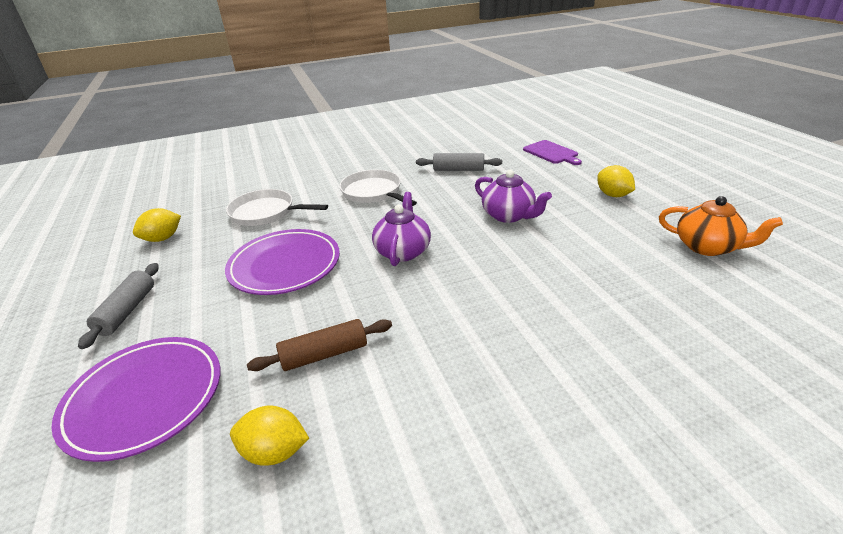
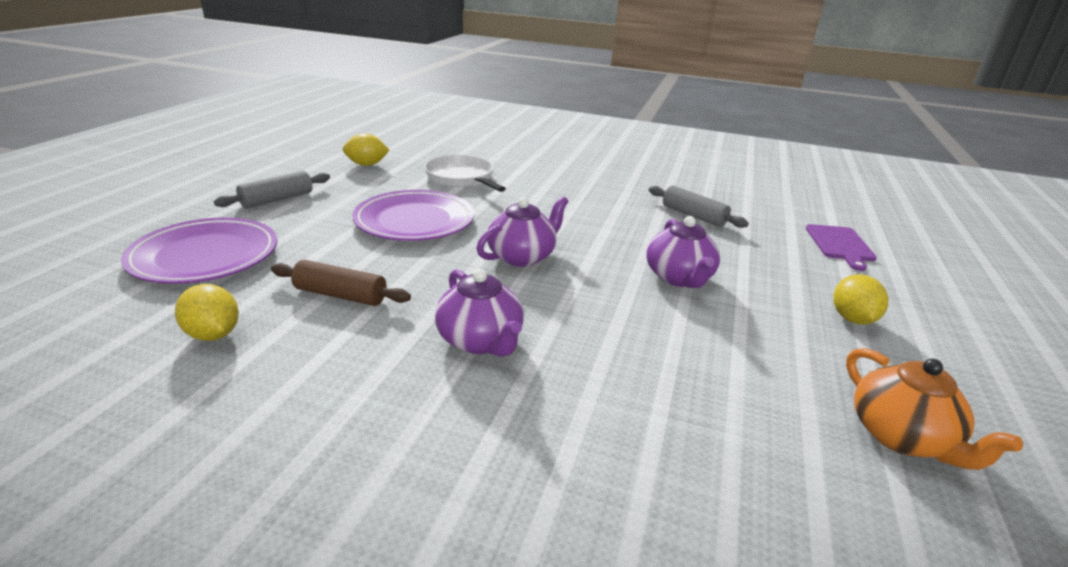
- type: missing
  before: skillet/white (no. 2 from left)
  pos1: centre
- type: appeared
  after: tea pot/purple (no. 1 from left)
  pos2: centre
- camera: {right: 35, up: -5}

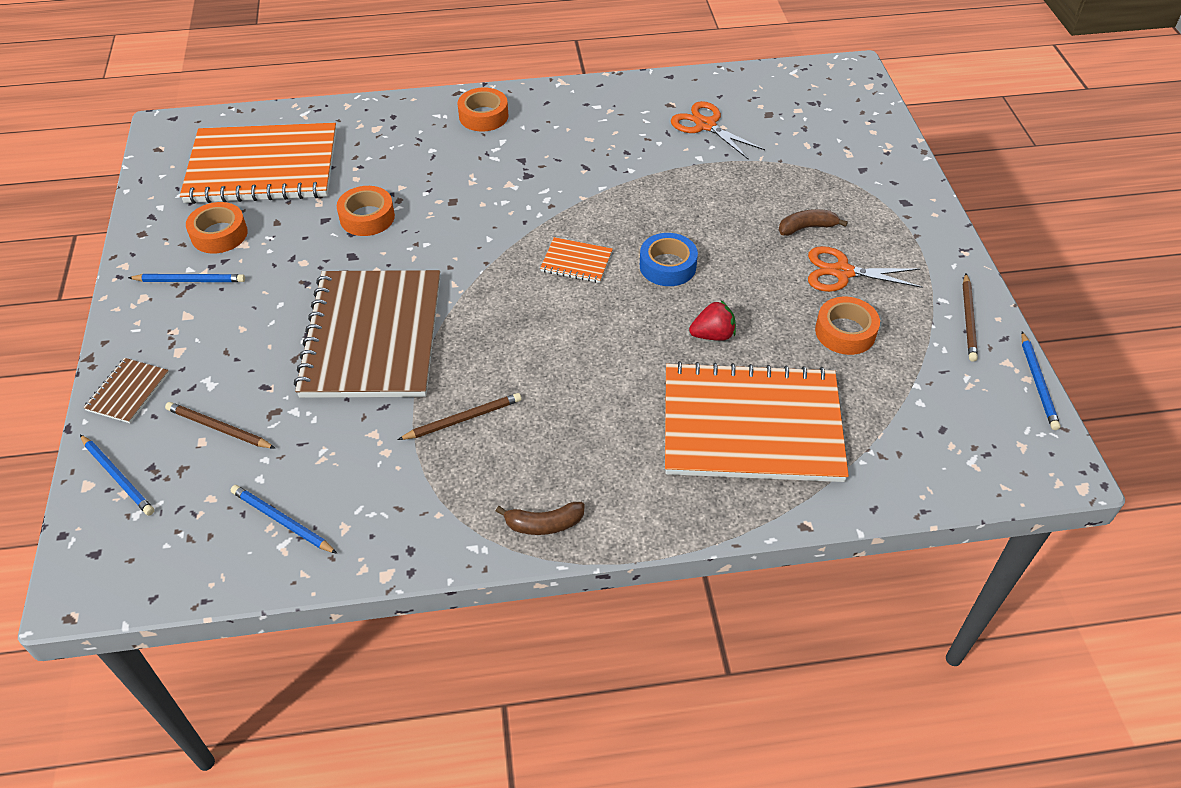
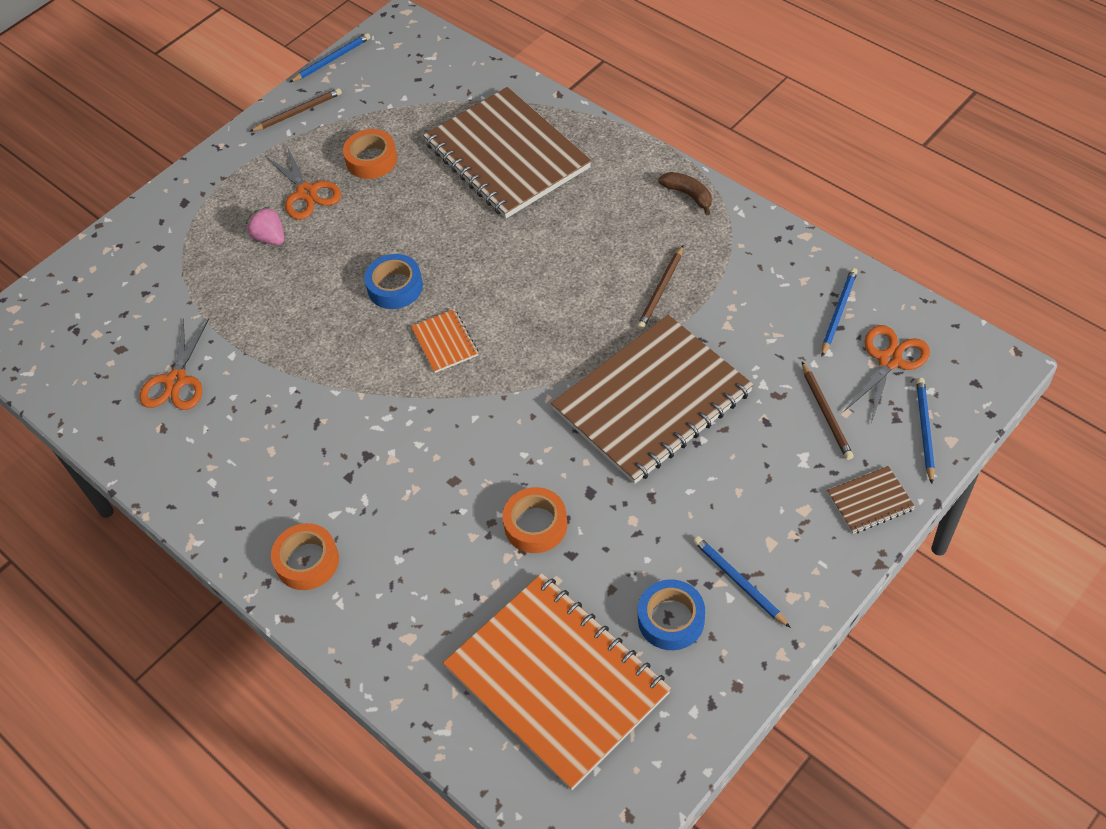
- type: colour
  before: tape/bright orange (no. 1 from left)
  after: tape/blue (no. 2 from left)
  pos1: top left
  pos2: bottom centre
- type: spun
  before: pencil/blue (no. 3 from left)
  pos1: middle left
  pos2: middle right
  turn: -150
- type: spun
  before: pencil/dark brown (no. 2 from left)
  pos1: centre
  pos2: centre
  turn: -90
- type: colour
  before: exercise book/bright orange (no. 3 from left)
  after: exercise book/dark brown (no. 1 from left)
  pos1: centre
  pos2: top centre
- type: missing
  before: strawberry/scarlet
  pos1: centre
- type: exchanged
  before: banana fruit/dark brown (no. 2 from left)
  after: strawberry/pink
  pos1: top right
  pos2: top left
- type: appeared
  after: scissors/bright orange (no. 3 from left)
  pos2: middle right
- camera: {right: -125, up: 5}

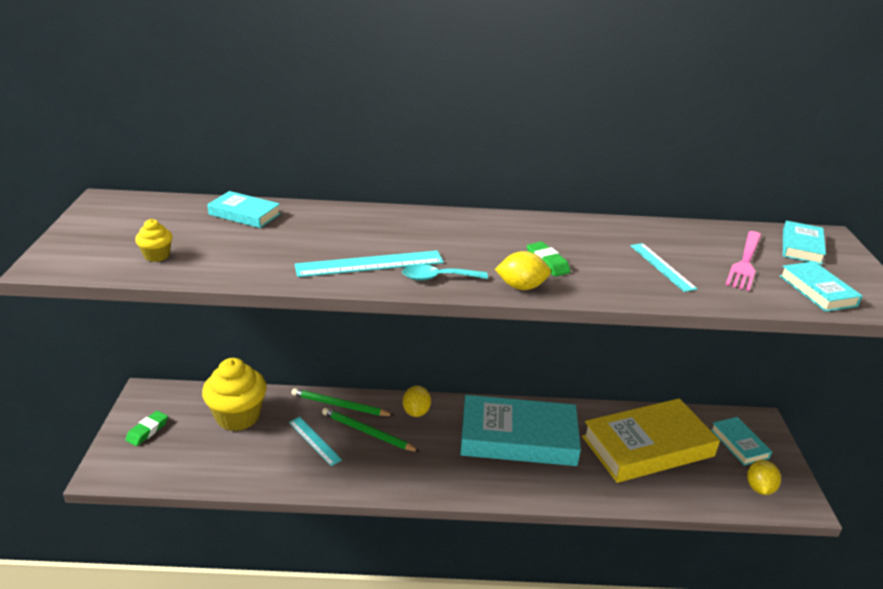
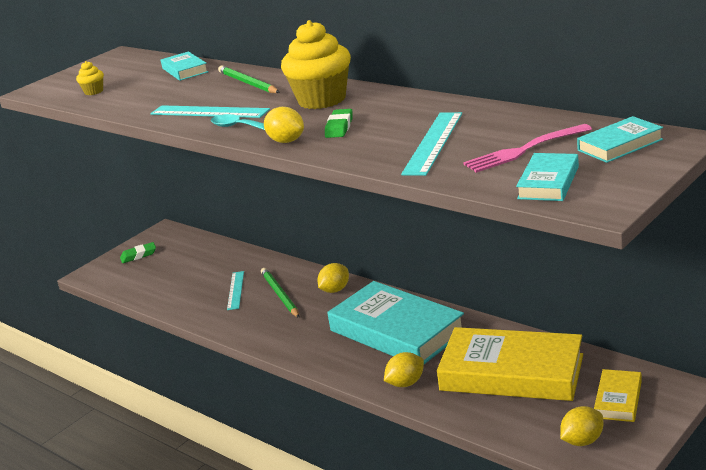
- type: relocated
  before: muffin/golden (no. 2 from left)
  pos1: bottom left
  pos2: top centre
- type: relocated
  before: pencil/emerald (no. 1 from left)
  pos1: bottom centre
  pos2: top centre
- type: size
  before: measuring stick/turquoise (no. 3 from left)
  pos1: middle right
  pos2: top centre
  scale: 1.52
- type: colour
  before: book/turquoise (no. 3 from left)
  after: book/golden (no. 2 from left)
  pos1: bottom right
  pos2: bottom right
- type: appeared
  after: lemon/golden (no. 3 from left)
  pos2: bottom centre
- camera: {right: 45, up: -5}

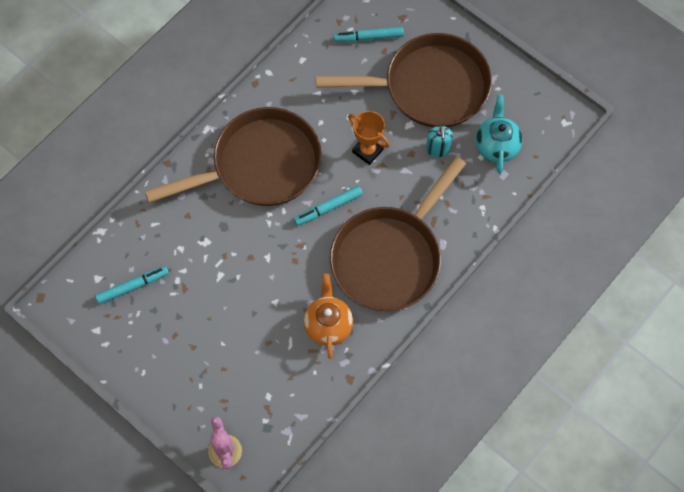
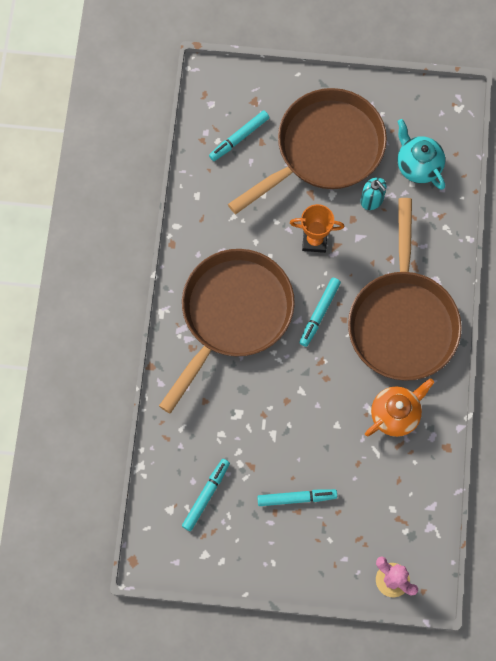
- type: spun
  before: tea pot/bright orange
  pos1: centre
  pos2: middle right
  turn: 90
- type: appeared
  after: marker/turquoise (no. 3 from left)
  pos2: bottom centre
- camera: {right: -35, up: 5}

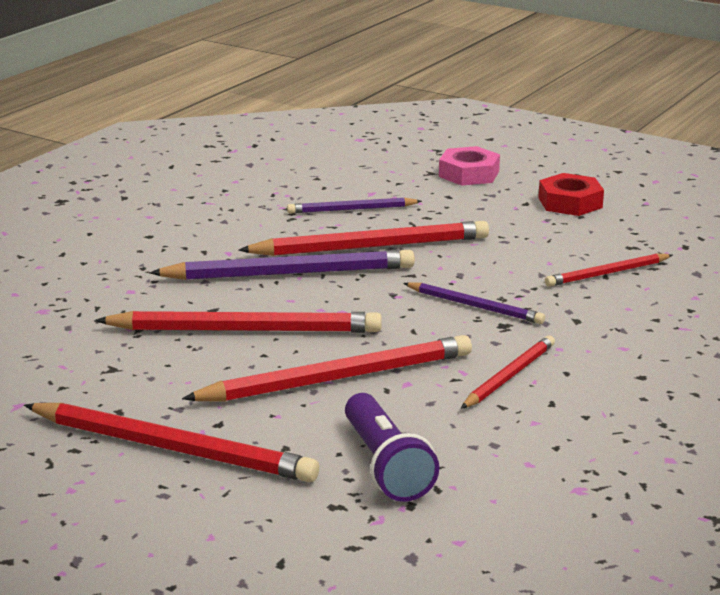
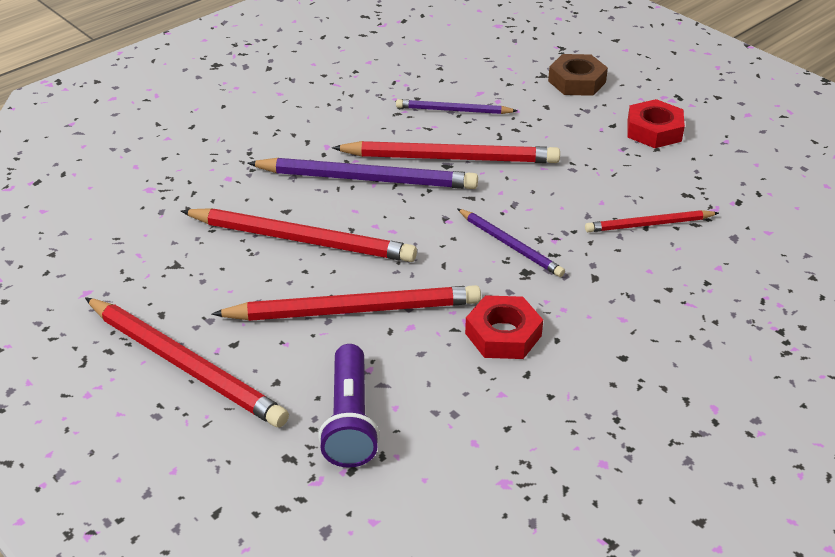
- type: colour
  before: hex nut/pink
  after: hex nut/dark brown
  pos1: top centre
  pos2: top right
- type: exchanged
  before: pencil/scarlet (no. 5 from left)
  after: hex nut/scarlet (no. 1 from left)
  pos1: middle right
  pos2: centre
- camera: {right: 15, up: 15}

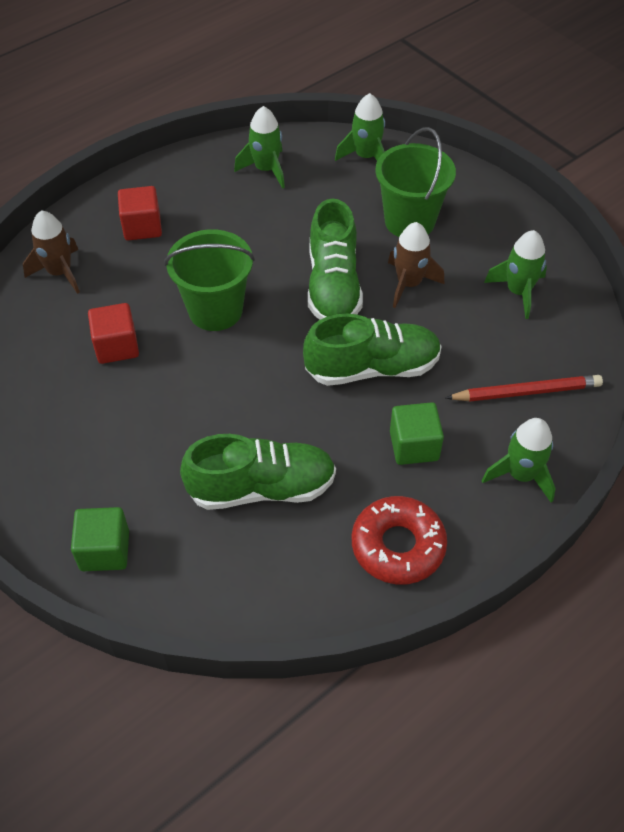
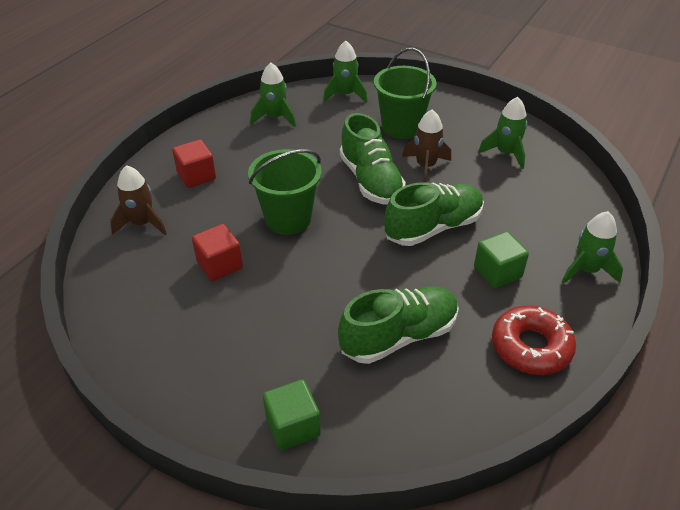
- type: missing
  before: pencil/scarlet
  pos1: middle right
- camera: {right: -20, up: -10}

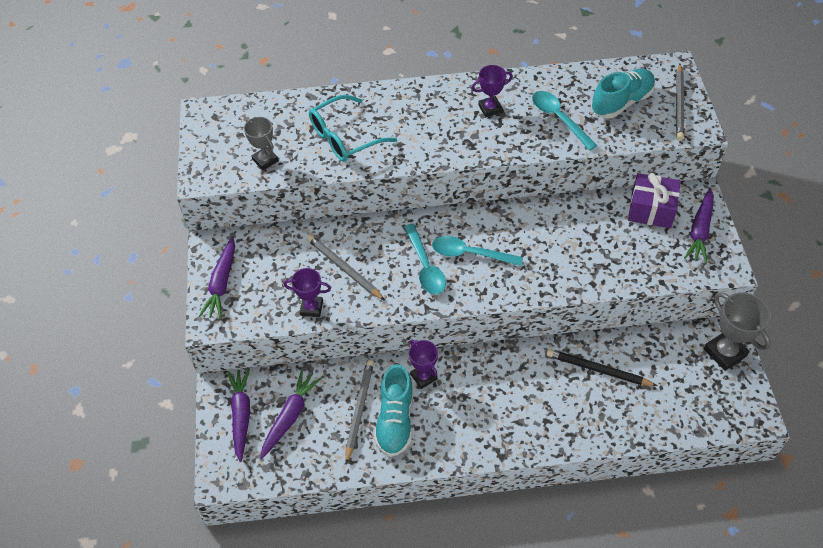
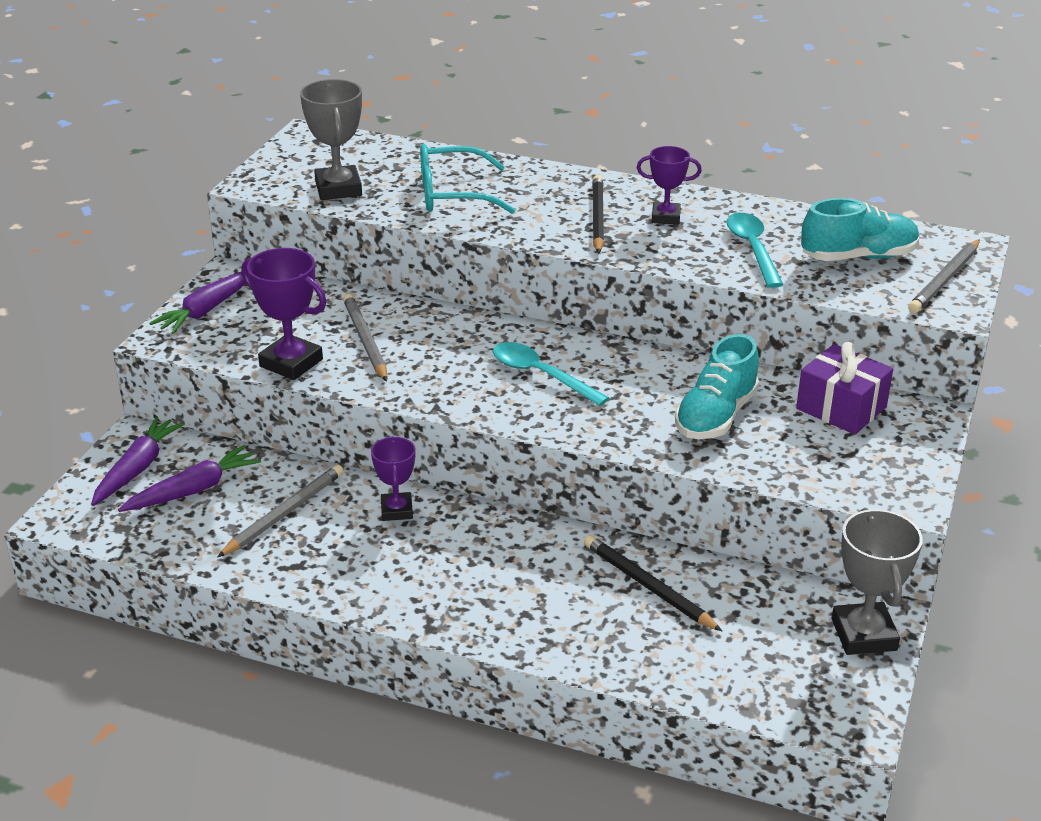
- type: size
  before: prize cup/gray (no. 1 from left)
  pos1: top left
  pos2: top left
  scale: 1.56
- type: size
  before: prize cup/purple (no. 1 from left)
  pos1: centre
  pos2: middle left
  scale: 1.56
- type: relocated
  before: shoe/turquoise (no. 1 from left)
  pos1: bottom centre
  pos2: middle right
- type: missing
  before: tablespoon/turquoise (no. 1 from left)
  pos1: centre
- type: missing
  before: root vegetable/purple (no. 4 from left)
  pos1: middle right
- type: appeared
  after: pencil/jet-black (no. 1 from left)
  pos2: top centre
- camera: {right: 25, up: -20}

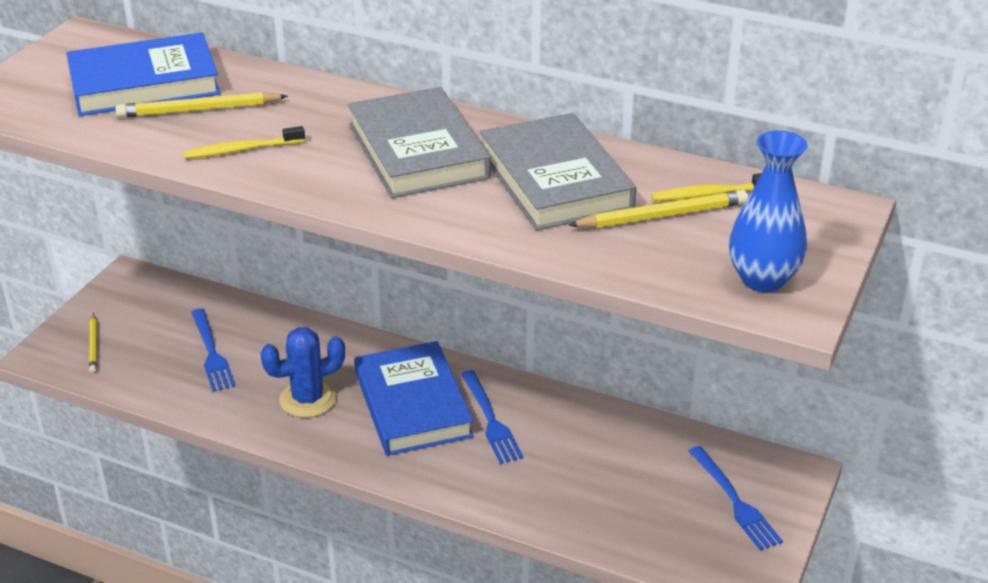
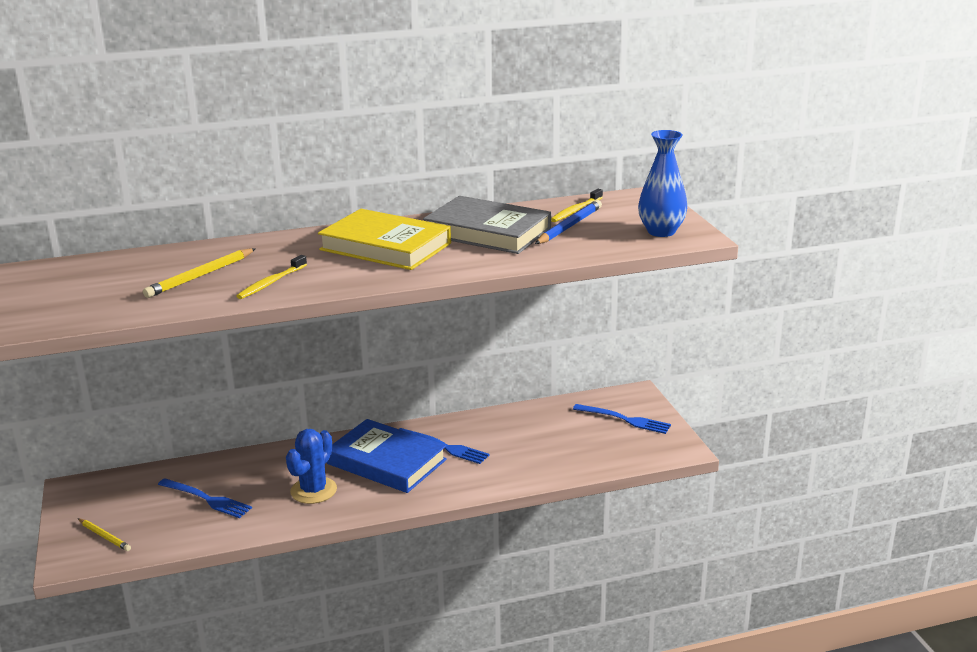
- type: missing
  before: book/blue (no. 1 from left)
  pos1: top left
- type: colour
  before: book/gray (no. 1 from left)
  after: book/golden
  pos1: top centre
  pos2: centre
- type: colour
  before: pencil/golden (no. 3 from left)
  after: pencil/blue
  pos1: centre
  pos2: centre
- camera: {right: -40, up: -10}

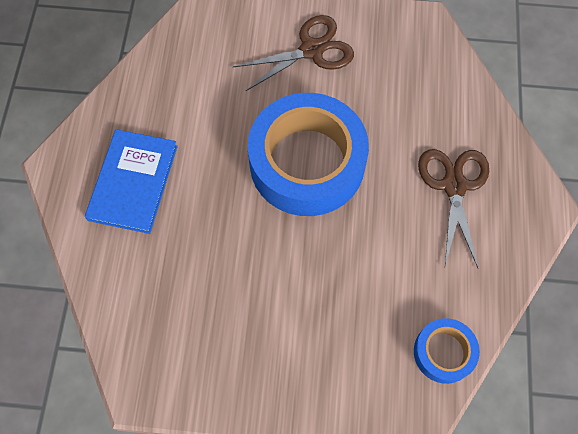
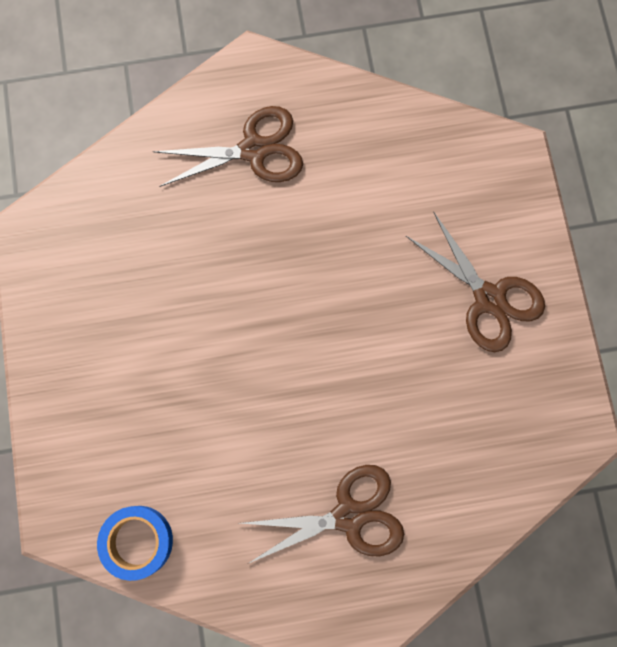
- type: exchanged
  before: book/blue
  after: scissors/dark brown (no. 1 from left)
  pos1: middle left
  pos2: top centre
- type: missing
  before: tape/blue (no. 1 from left)
  pos1: centre
- camera: {right: 75, up: 10}

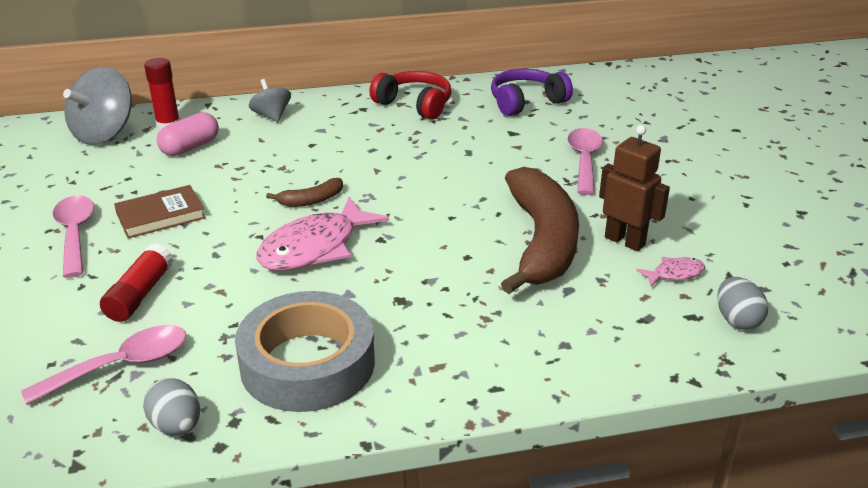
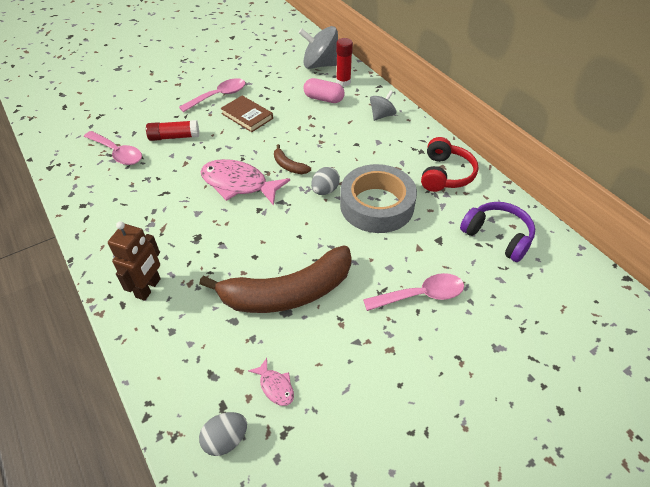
- type: relocated
  before: egg shape/gray (no. 1 from left in the first image)
  after: egg shape/gray (no. 2 from left)
  pos1: bottom left
  pos2: centre
- type: relocated
  before: tape/gray
  pos1: bottom centre
  pos2: centre
- type: relocated
  before: toy robot/dark brown
  pos1: middle right
  pos2: middle left
- camera: {right: 70, up: 15}

